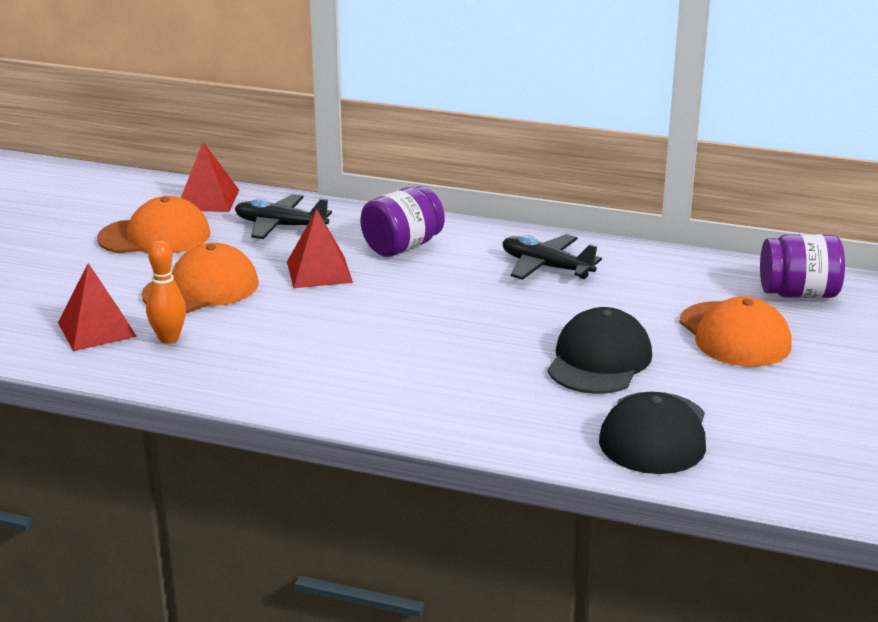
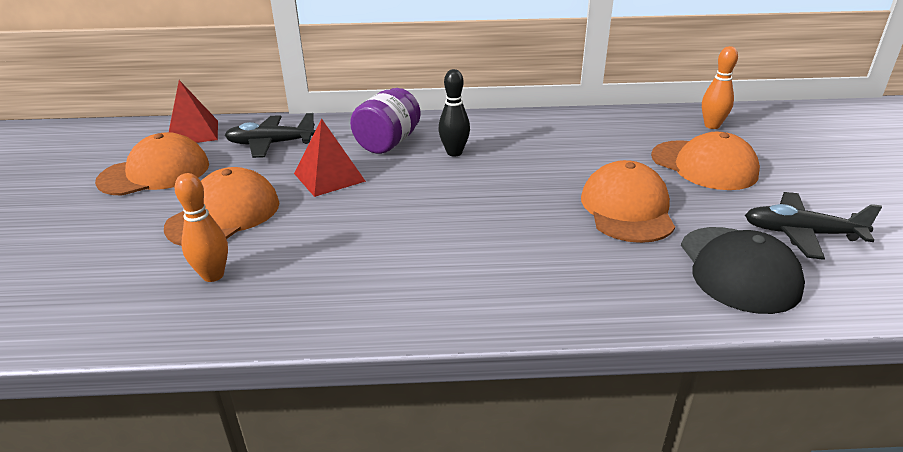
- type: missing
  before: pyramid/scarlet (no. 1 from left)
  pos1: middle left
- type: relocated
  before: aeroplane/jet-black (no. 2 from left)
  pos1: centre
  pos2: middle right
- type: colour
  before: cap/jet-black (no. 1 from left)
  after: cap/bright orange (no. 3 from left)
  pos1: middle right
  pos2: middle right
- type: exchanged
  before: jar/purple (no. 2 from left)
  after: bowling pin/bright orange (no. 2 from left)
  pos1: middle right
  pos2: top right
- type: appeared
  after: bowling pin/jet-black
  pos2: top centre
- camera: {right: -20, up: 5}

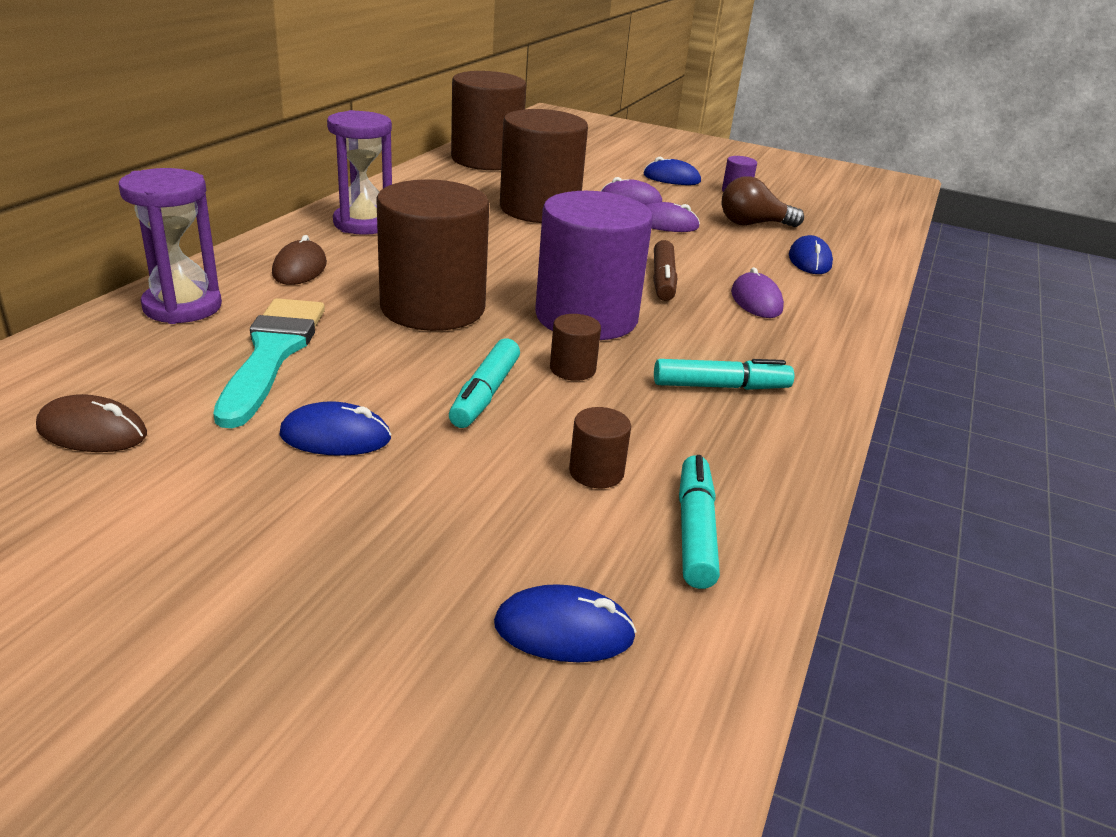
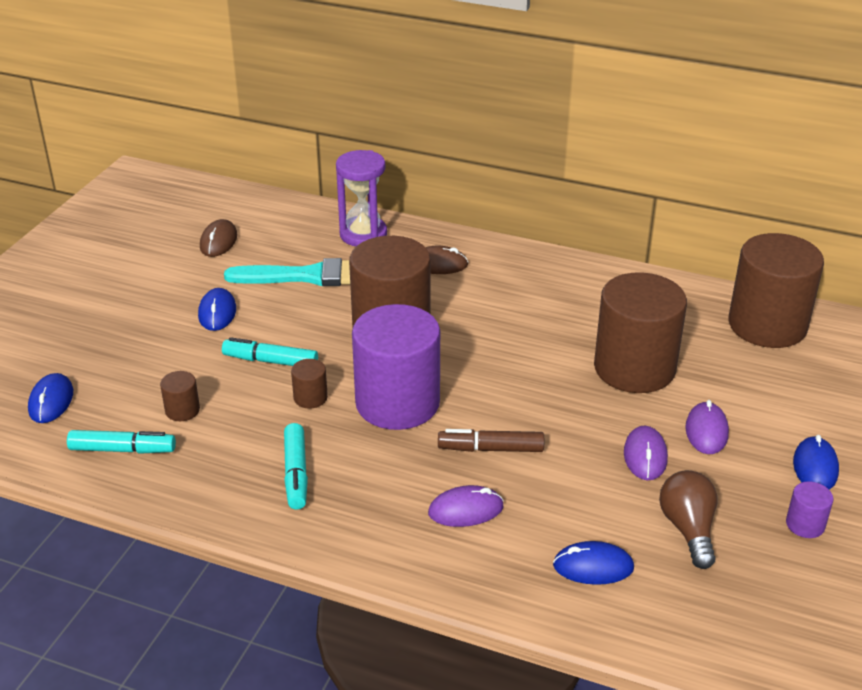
- type: missing
  before: hourglass/purple (no. 2 from left)
  pos1: top left
- camera: {right: 90, up: 5}

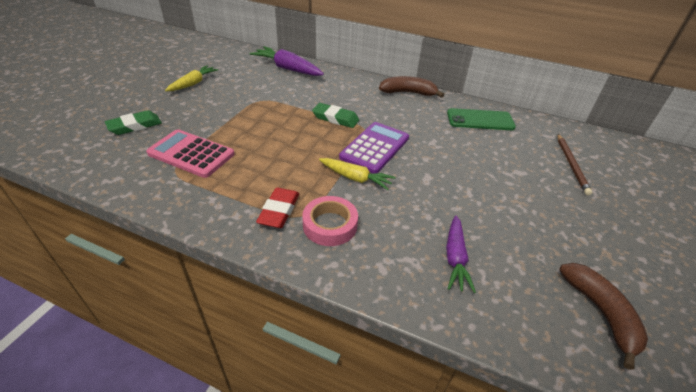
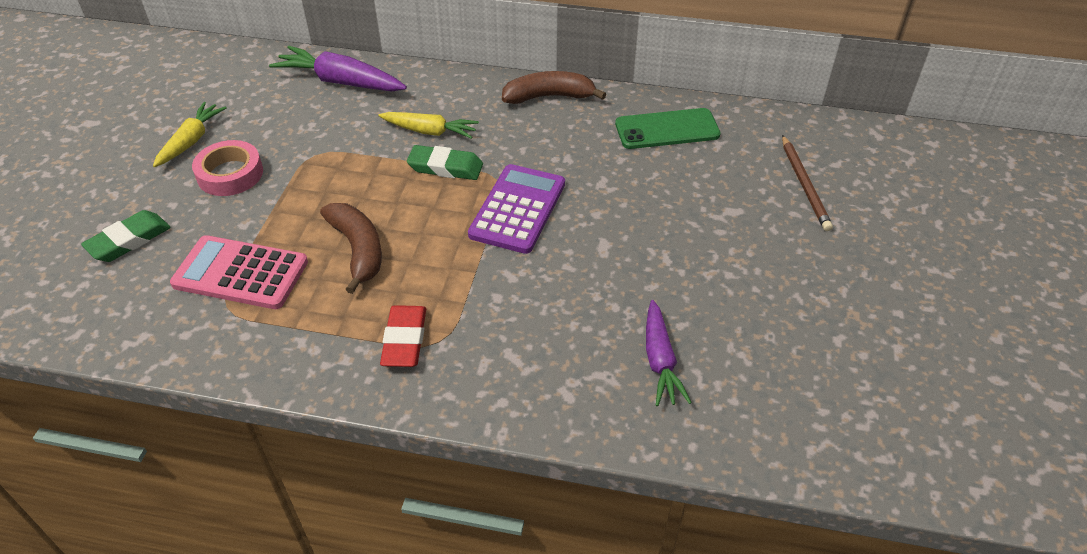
- type: relocated
  before: tape/pink
  pos1: centre
  pos2: top left
- type: relocated
  before: root vegetable/golden (no. 2 from left)
  pos1: centre
  pos2: top centre
- type: relocated
  before: banana fruit/dark brown (no. 2 from left in the first image)
  after: banana fruit/dark brown (no. 1 from left)
  pos1: bottom right
  pos2: middle left
- camera: {right: -10, up: 5}

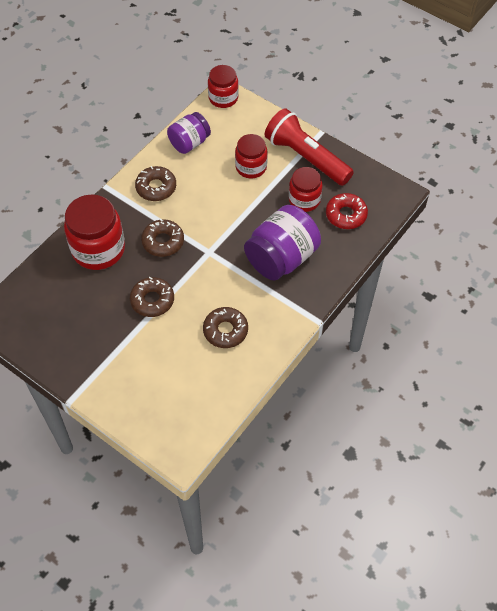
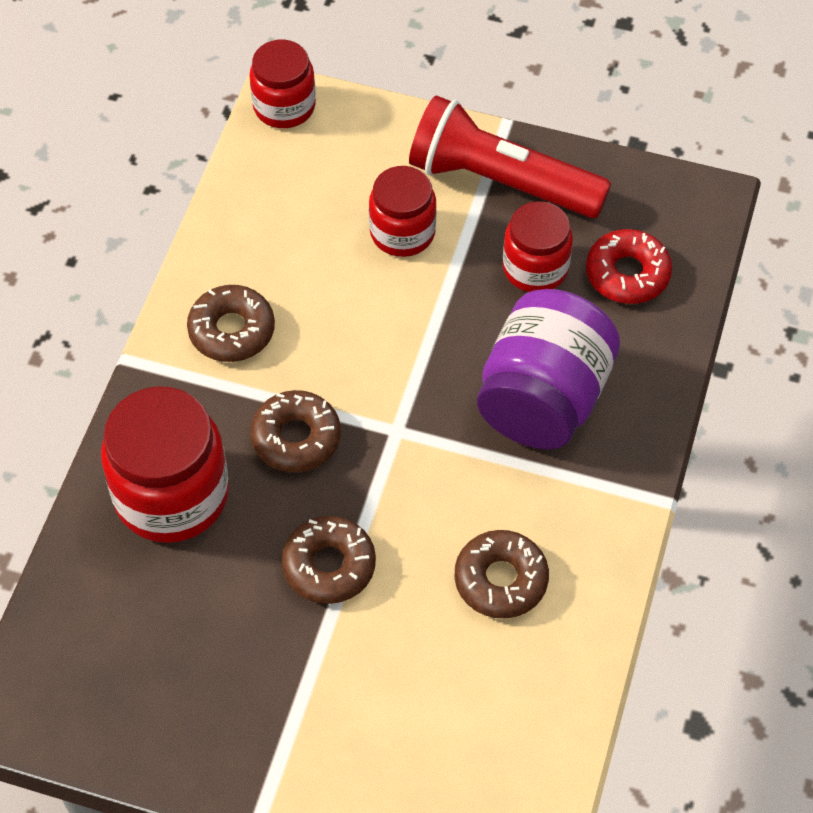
- type: missing
  before: jar/purple (no. 1 from left)
  pos1: top centre
- camera: {right: -20, up: 0}

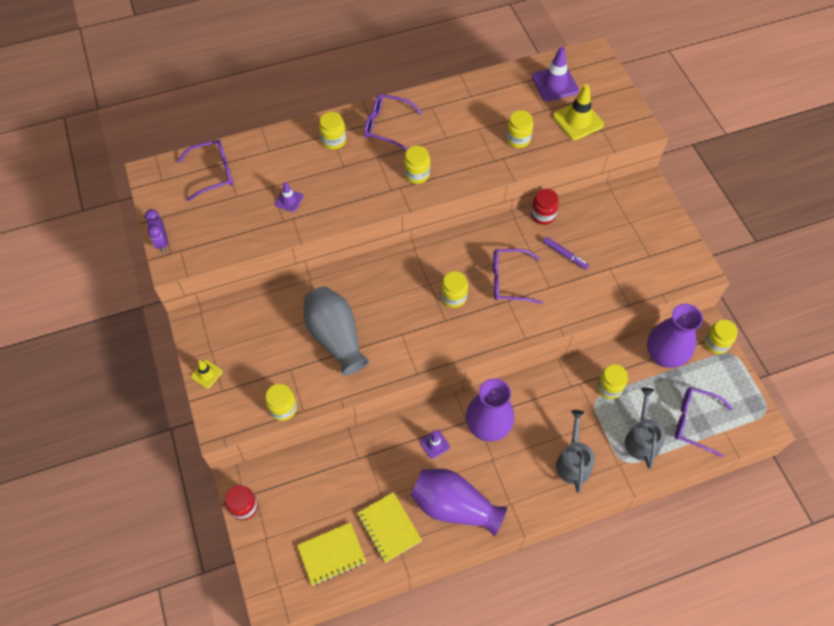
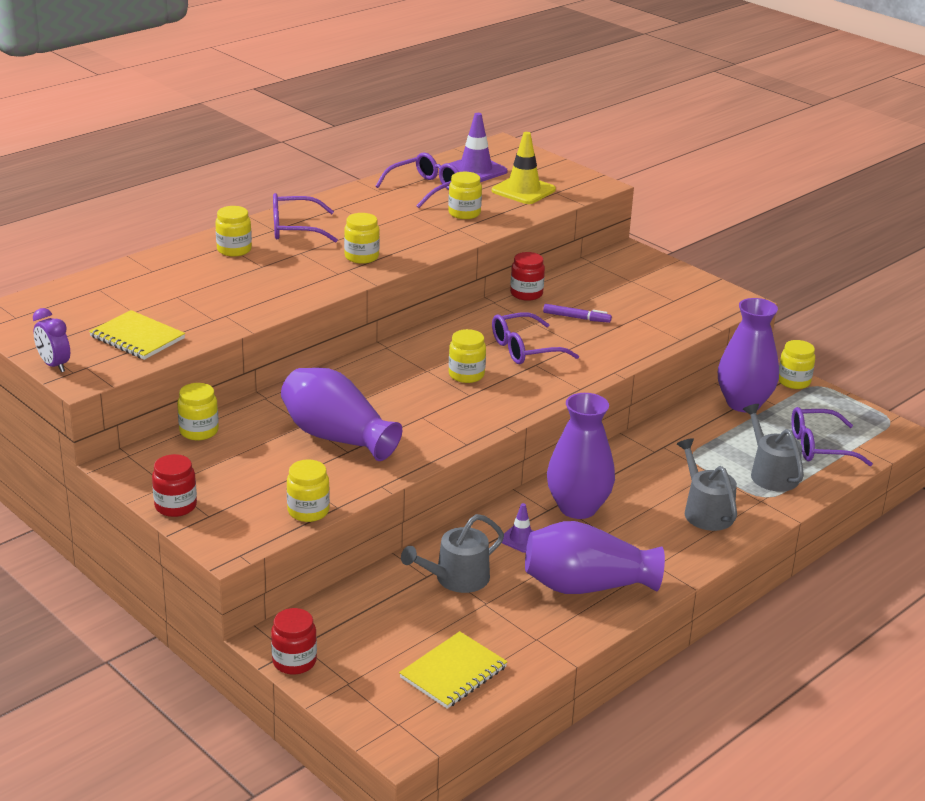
- type: relocated
  before: spectacles/purple (no. 1 from left in the first image)
  after: spectacles/purple (no. 2 from left)
  pos1: top left
  pos2: top centre
- type: exchanged
  before: traffic cone/golden (no. 1 from left)
  after: jar/scarlet (no. 1 from left)
  pos1: middle left
  pos2: middle left
- type: missing
  before: traffic cone/purple (no. 1 from left)
  pos1: top centre
- type: colour
  before: tall vase/gray
  after: tall vase/purple (no. 1 from left)
  pos1: centre
  pos2: centre
- type: relocated
  before: exercise book/golden (no. 2 from left in the first image)
  after: exercise book/golden (no. 1 from left)
  pos1: bottom centre
  pos2: middle left
- type: relocated
  before: jar/golden (no. 6 from left in the first image)
  after: jar/golden (no. 1 from left)
  pos1: middle right
  pos2: middle left
- type: appeared
  after: watering can/gray (no. 1 from left)
  pos2: bottom centre
- camera: {right: -25, up: -30}

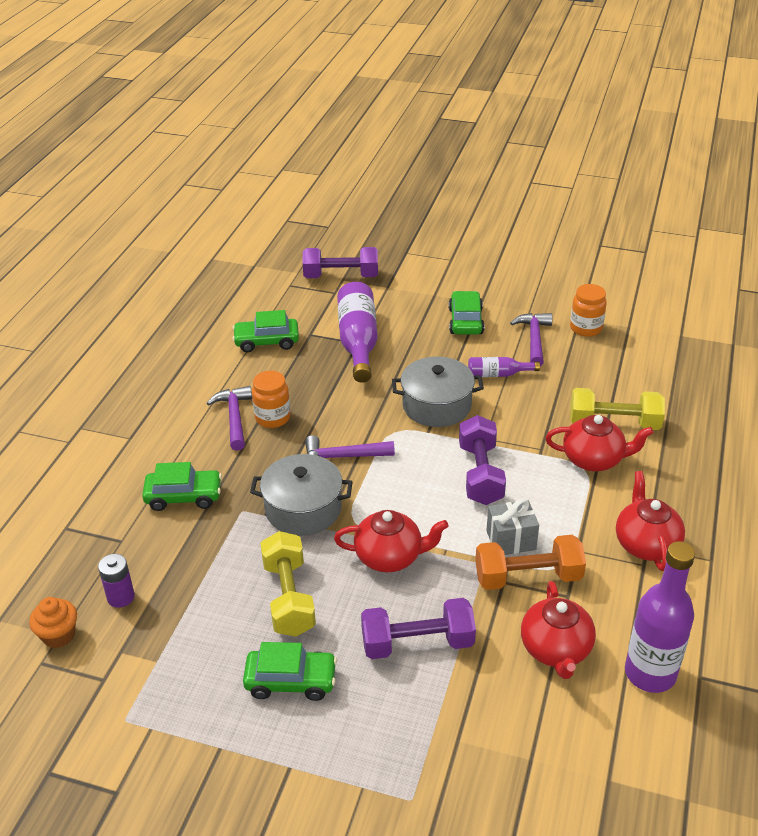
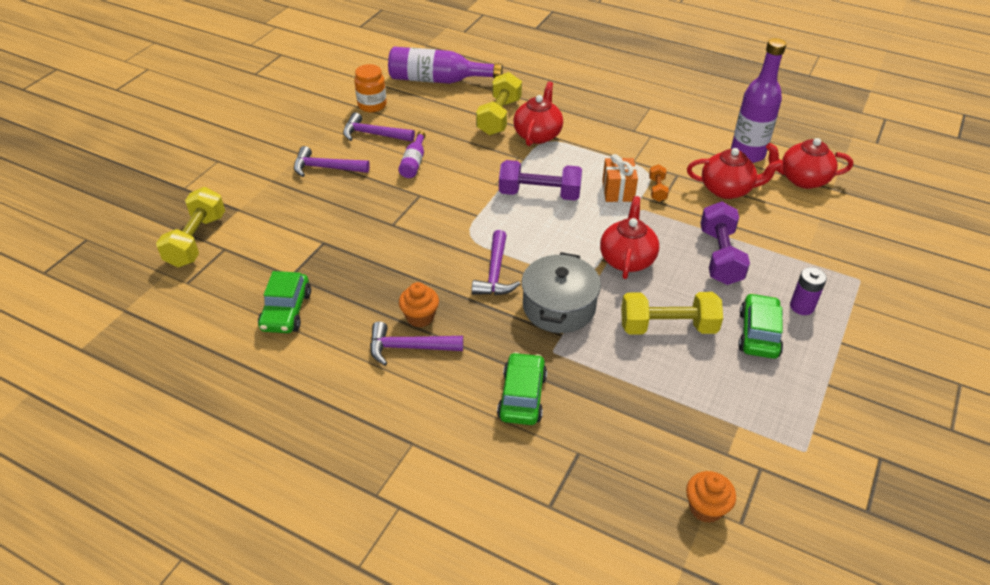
- type: relocated
  before: AA battery/purple
  pos1: bottom left
  pos2: middle right
- type: exchanged
  before: jar/bright orange (no. 1 from left)
  after: muffin/bright orange (no. 1 from left)
  pos1: centre
  pos2: centre
- type: colour
  before: dumbbell/purple (no. 1 from left)
  after: dumbbell/golden (no. 1 from left)
  pos1: top centre
  pos2: middle left
- type: relocated
  before: bottle/purple (no. 1 from left in the first image)
  after: bottle/purple (no. 2 from left)
  pos1: centre
  pos2: top centre
- type: missing
  before: pot/gray (no. 2 from left)
  pos1: centre
- type: exchanged
  before: car/emerald (no. 4 from left)
  after: carpenter's hammer/purple (no. 1 from left)
  pos1: centre
  pos2: top centre
- type: size
  before: dumbbell/bright orange
  pos1: bottom right
  pos2: top centre
  scale: 0.51
- type: colour
  before: present/gray
  after: present/bright orange
  pos1: middle right
  pos2: top centre
- type: relocated
  before: tea pot/scarlet (no. 4 from left)
  pos1: middle right
  pos2: top right
- camera: {right: -80, up: 5}

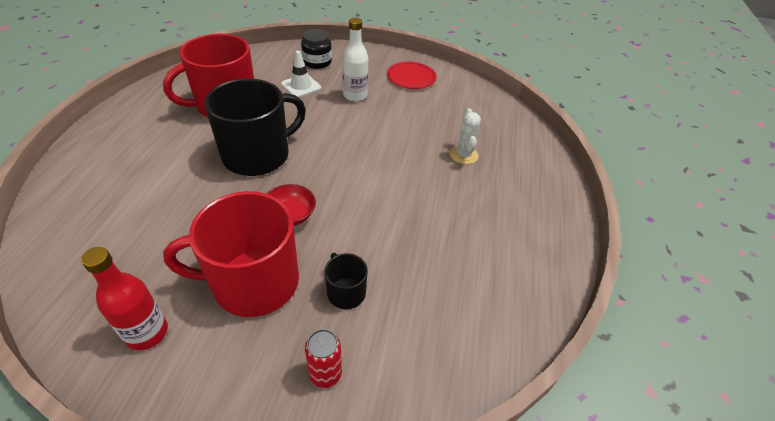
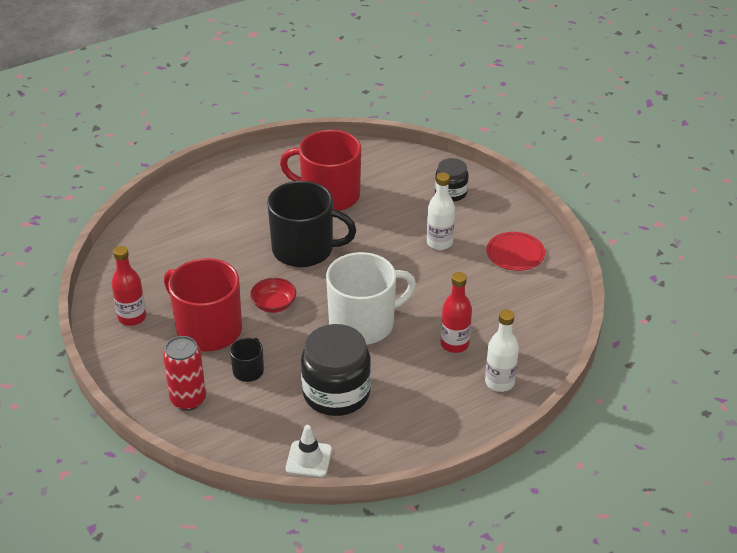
- type: relocated
  before: traffic cone/white
  pos1: top centre
  pos2: bottom centre
- type: size
  before: tin/scarlet
  pos1: bottom centre
  pos2: bottom left
  scale: 1.55
- type: exchanged
  before: cactus/white
  after: bottle/scarlet (no. 2 from left)
  pos1: top centre
  pos2: centre
- type: appeared
  after: jar/jet-black (no. 1 from left)
  pos2: bottom centre
- type: appeared
  after: tea mug/white
  pos2: centre
- type: appeared
  after: bottle/white (no. 2 from left)
  pos2: middle right
- camera: {right: 50, up: -5}

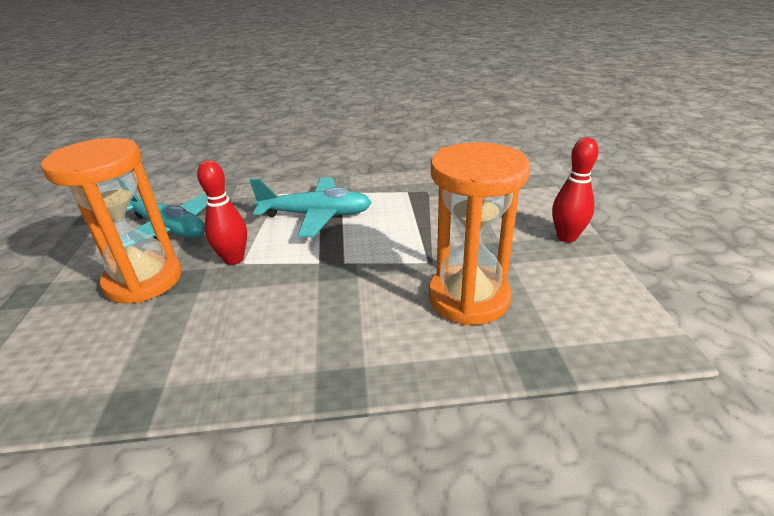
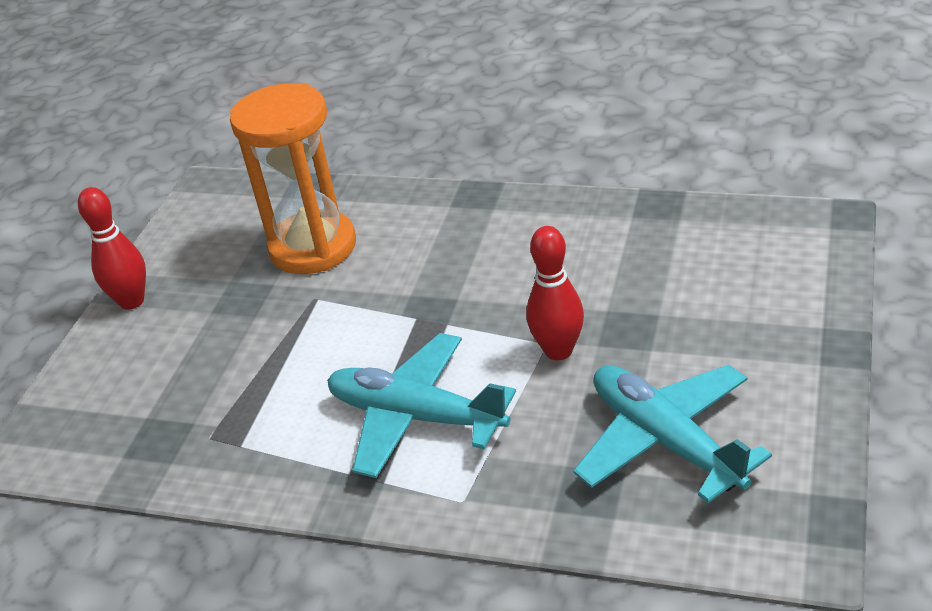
- type: missing
  before: hourglass/bright orange (no. 1 from left)
  pos1: middle left
- camera: {right: -155, up: 5}

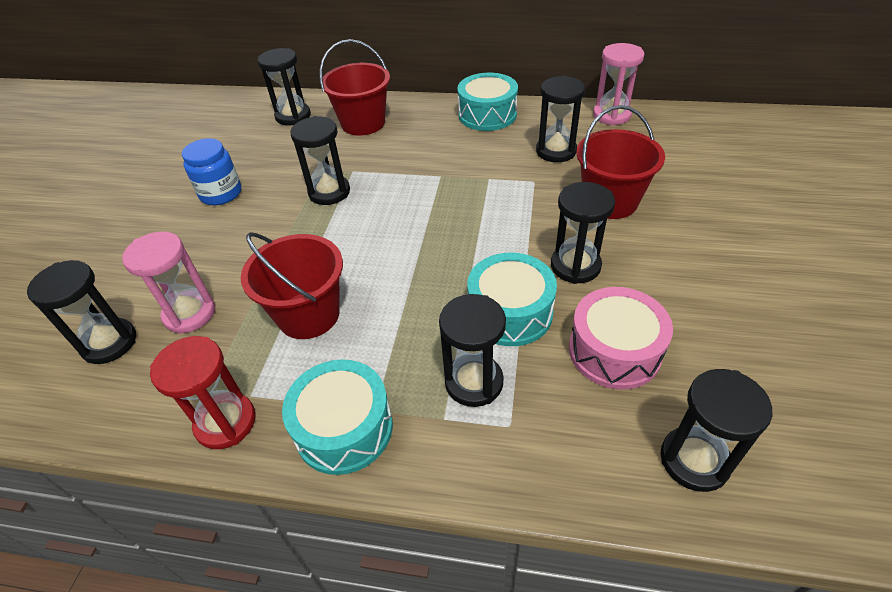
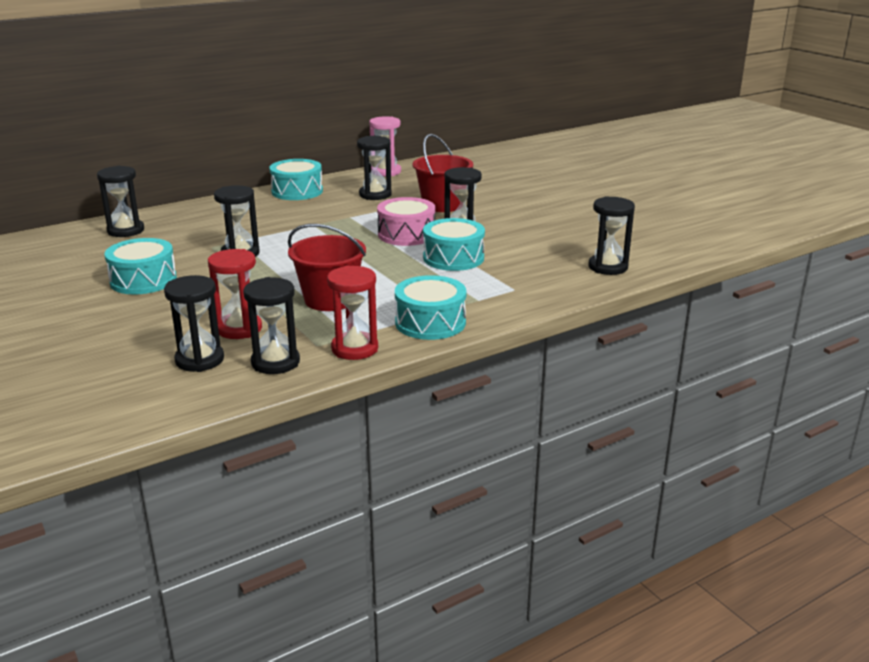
- type: colour
  before: hourglass/pink (no. 1 from left)
  after: hourglass/scarlet (no. 1 from left)
  pos1: middle left
  pos2: middle left
- type: exchanged
  before: jar/blue
  after: drum/turquoise (no. 1 from left)
  pos1: top left
  pos2: middle left
- type: missing
  before: bucket/scarlet (no. 2 from left)
  pos1: top centre
- type: relocated
  before: hourglass/jet-black (no. 4 from left)
  pos1: centre
  pos2: middle left
- type: relocated
  before: drum/pink
  pos1: middle right
  pos2: centre
- camera: {right: -45, up: -20}

